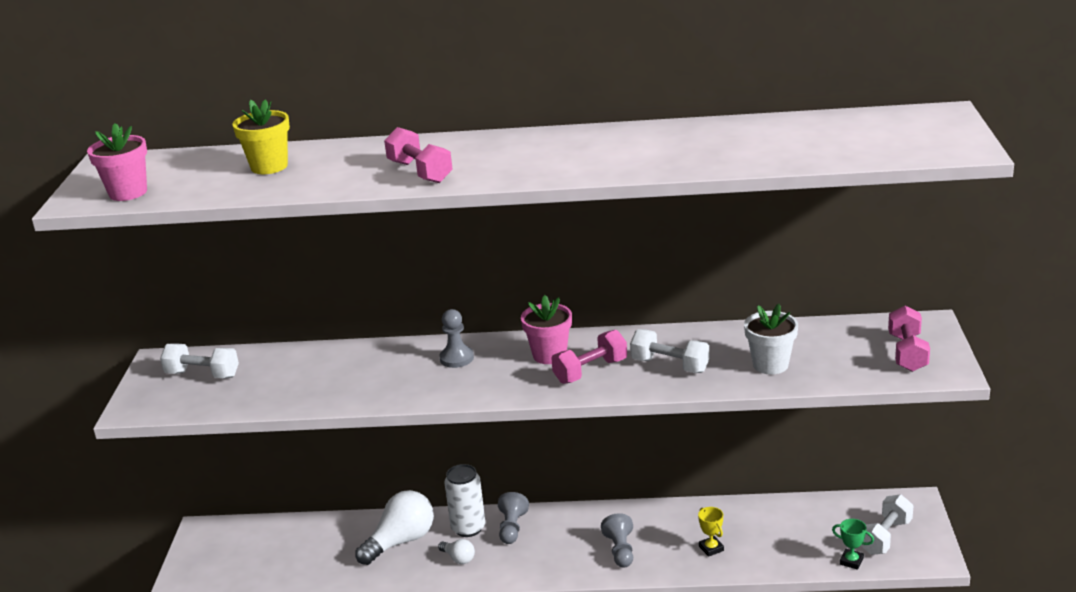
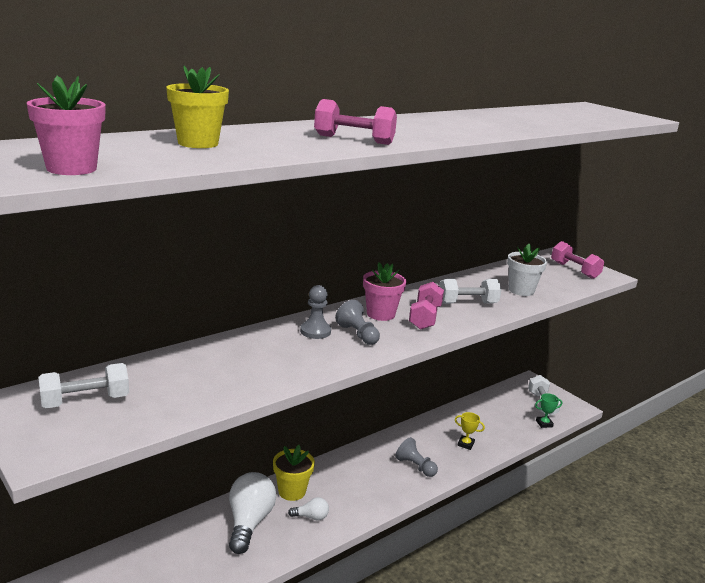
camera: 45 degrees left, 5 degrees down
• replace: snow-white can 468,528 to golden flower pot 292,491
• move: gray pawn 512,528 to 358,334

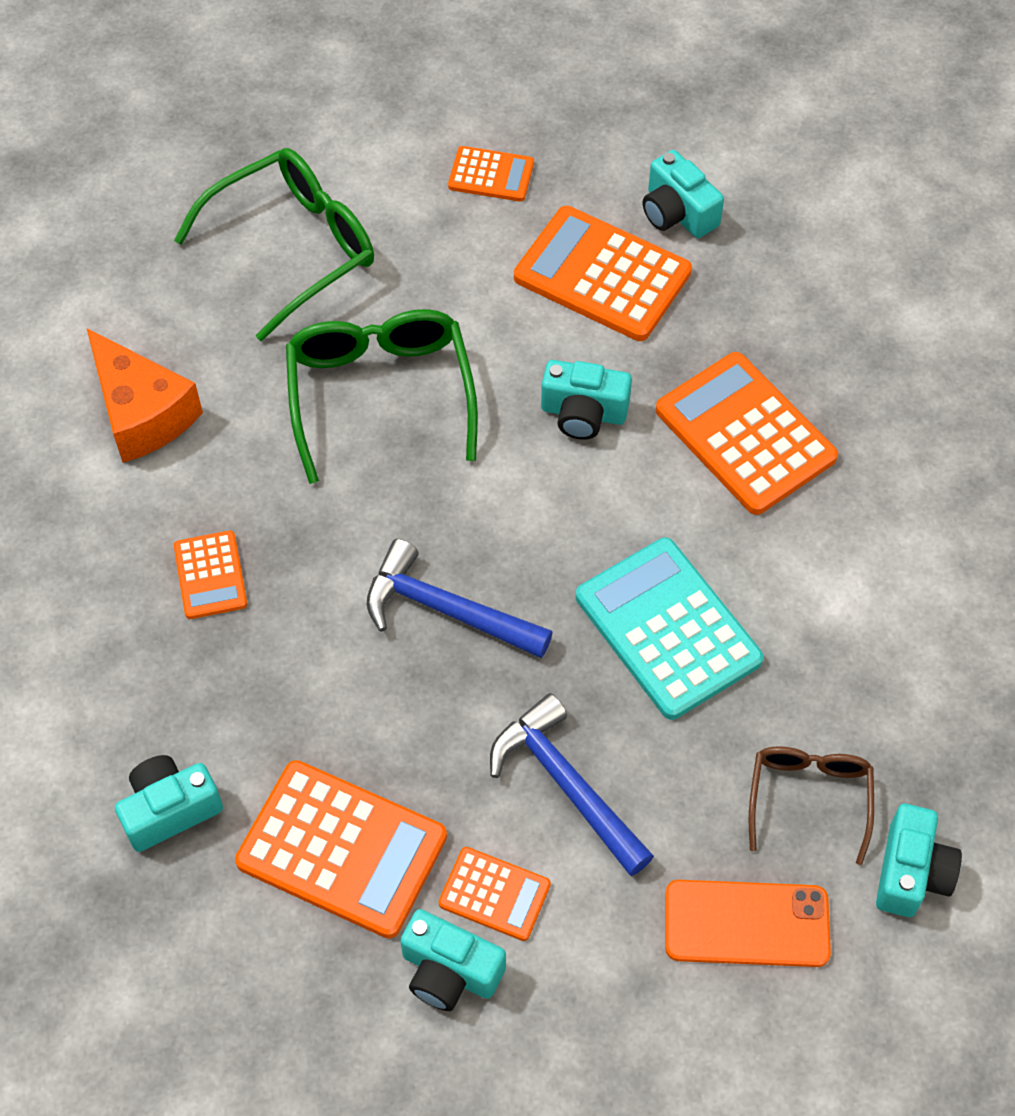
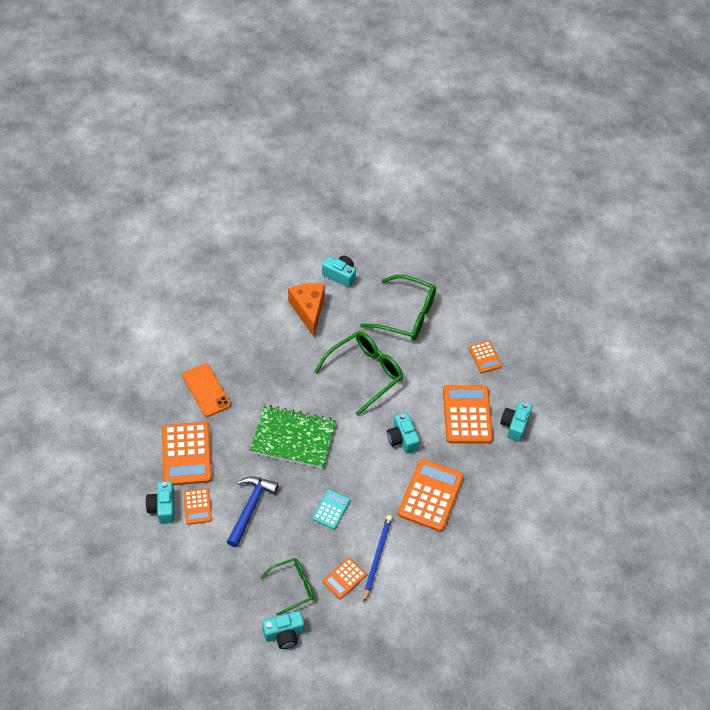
camera: 55 degrees right, 5 degrees down
• move: orange phone 746,924 to 206,390
• replace: cobalt claw hammer 446,610 to green notebook 293,438
• recolor: brown eyeglasses 809,799 to green eyeglasses 292,587
• rotate: orange cheese wedge 142,413 = 308,310 150 degrees clockwise
• resize: teal pocket calculator 667,629 = 331,509 x0.53
• move: teal compact camera 170,810 to 340,275
• move: orange pocket calculator 210,575 to 344,578
• insert: cobalt pencil 377,557

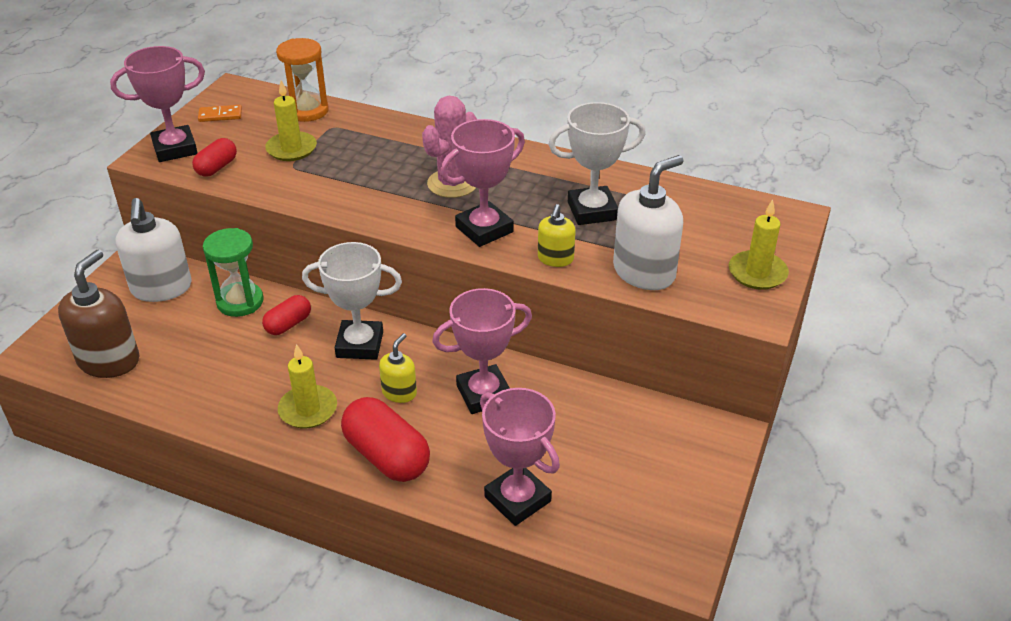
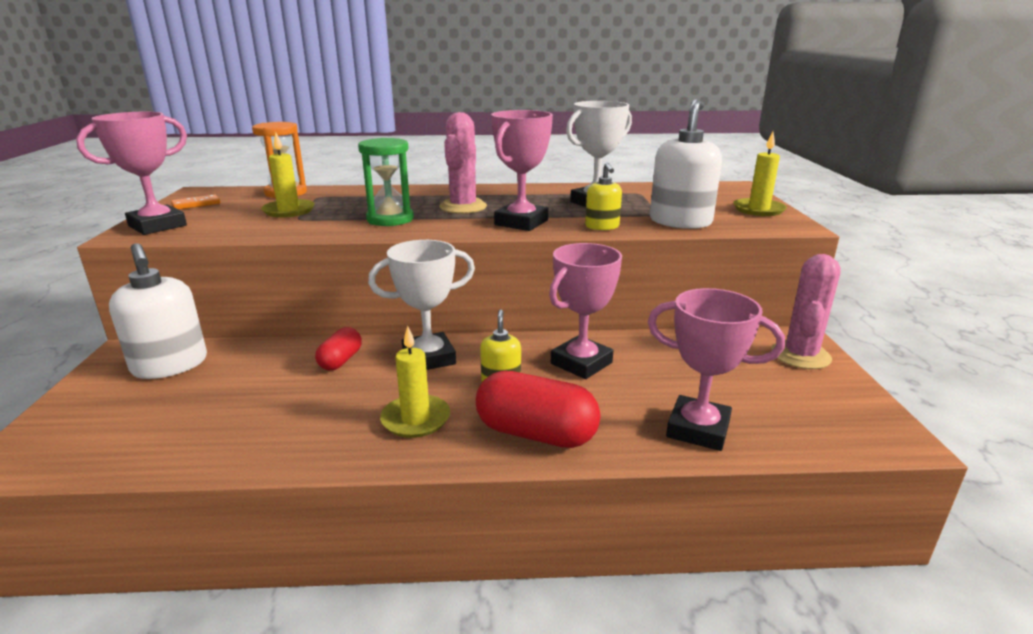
camera: 25 degrees left, 15 degrees down
• move: green hourglass 240,302 to 390,219
• insert: rose-pink saguaro cactus 800,355
• delete: brown soap pump 109,360
• delete: crimson pill shape 217,167

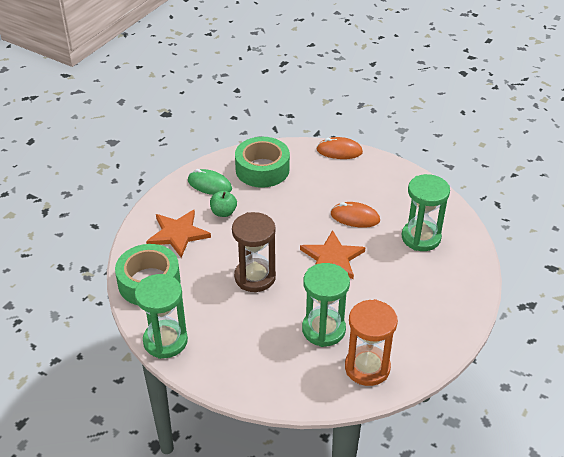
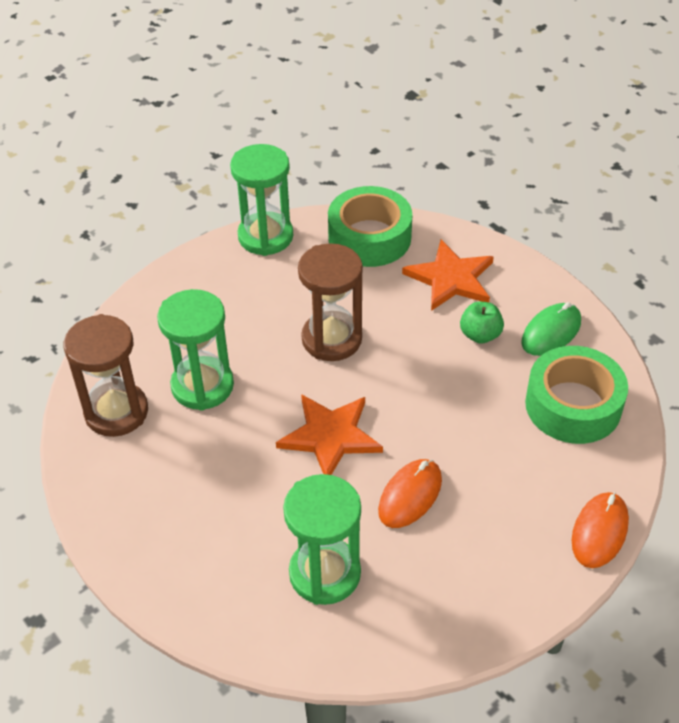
camera: 110 degrees right, 5 degrees up
• recolor: orange hourglass 367,367 to brown hourglass 116,412

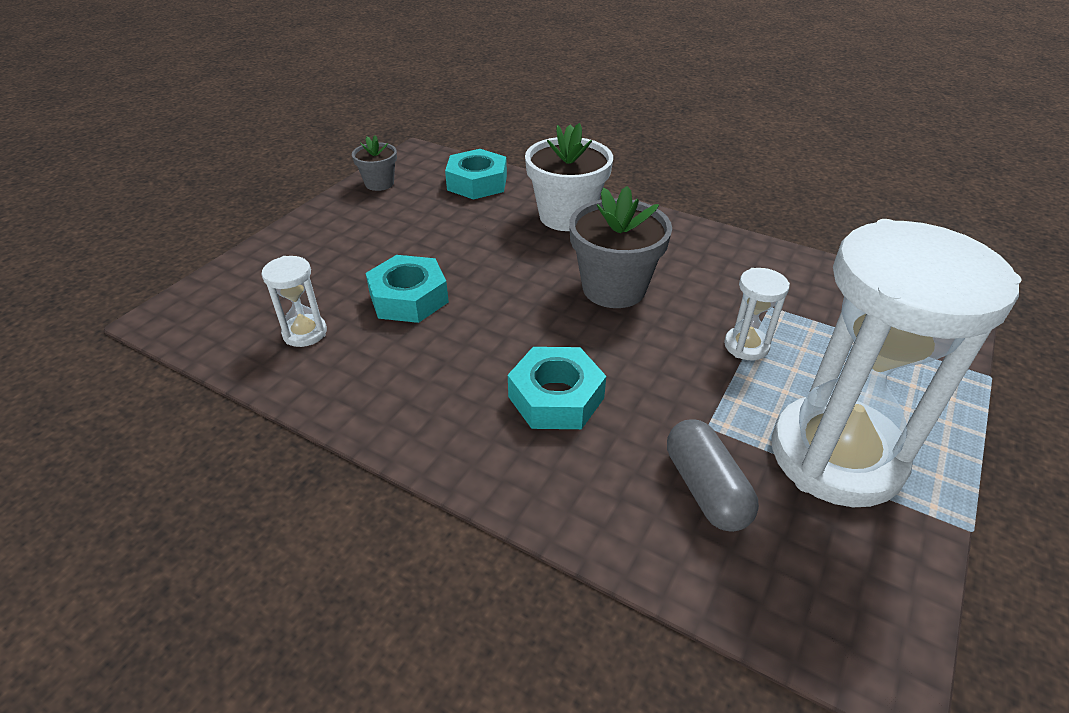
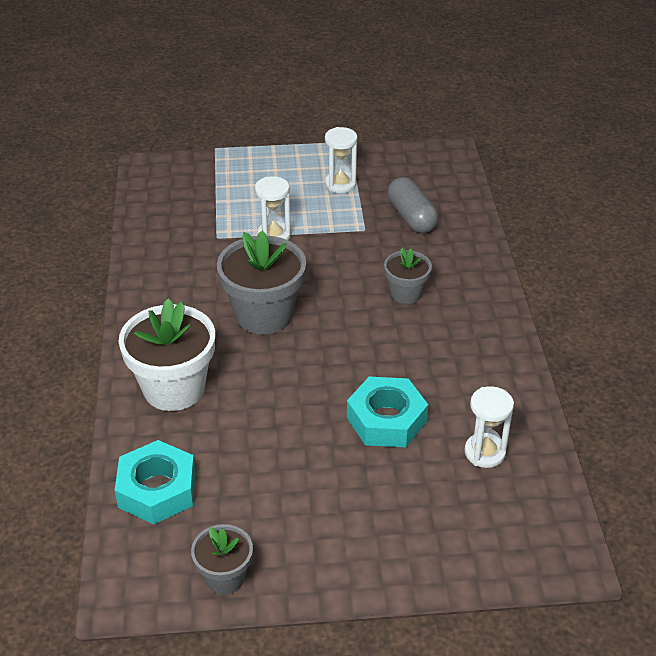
camera: 125 degrees left, 0 degrees up
• resize: snow-white hourglass 836,455 = 340,184 x0.41
• replace: teal nut 556,397 to gray flower pot 406,293
• rotate: gray pill shape 705,488 = 411,217 60 degrees counterclockwise

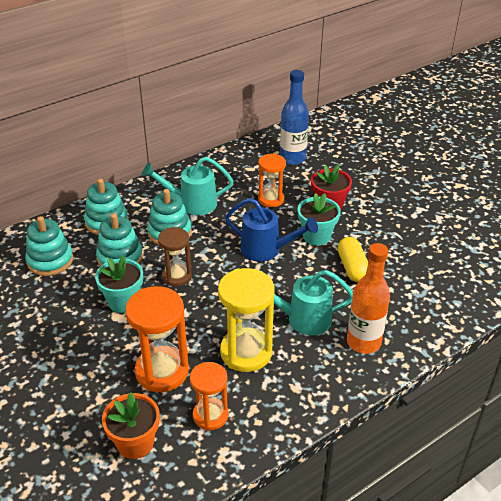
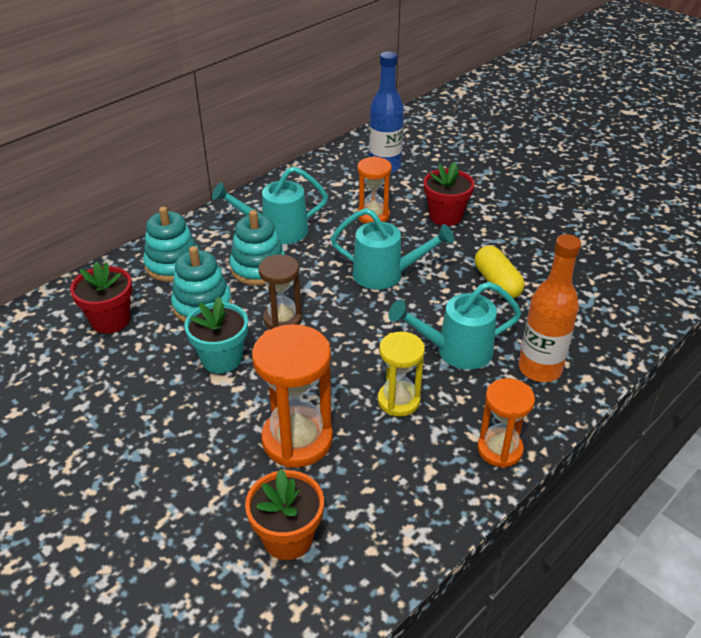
camera: 10 degrees left, 0 degrees up
• replace: teal ring stacker 50,260 to crimson flower pot 110,320
• recolor: cobalt sprinkling can 266,250 to teal sprinkling can 385,274
• resize: golden hourglass 246,352 = 398,401 x0.63
• move: orange hourglass 210,415 to 499,449
• delete: teal flower pot 316,236

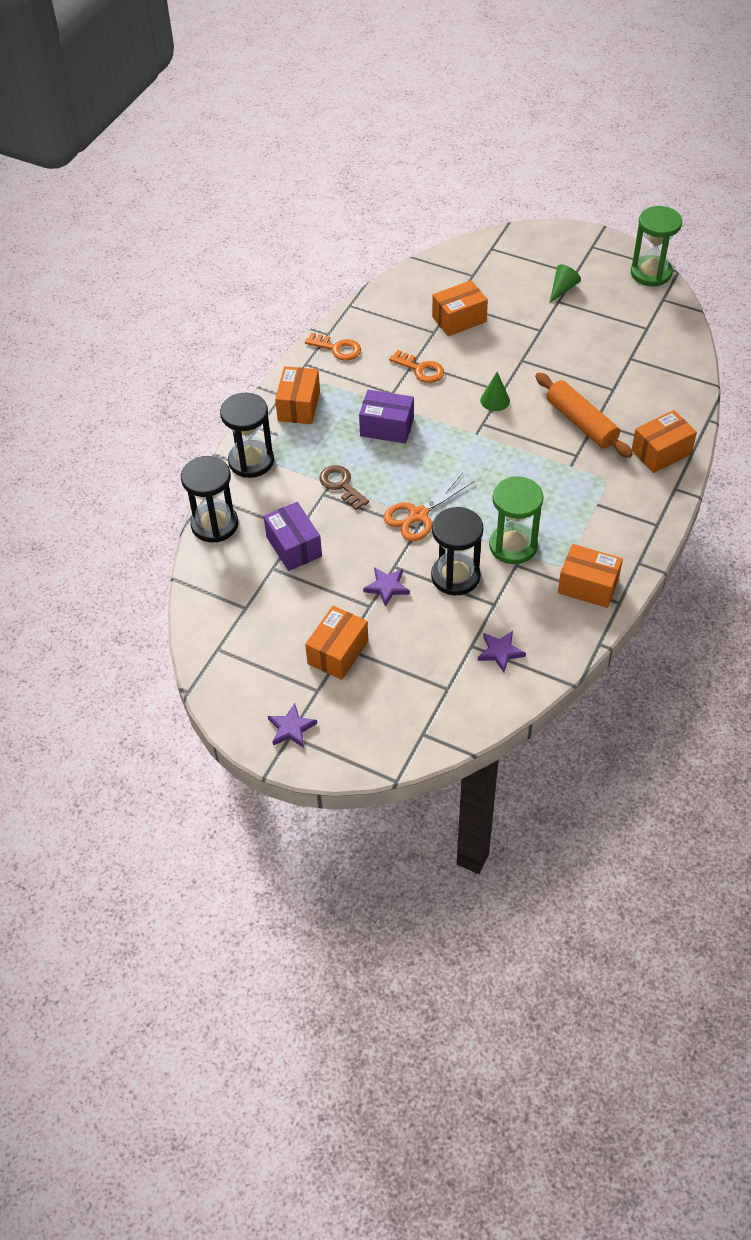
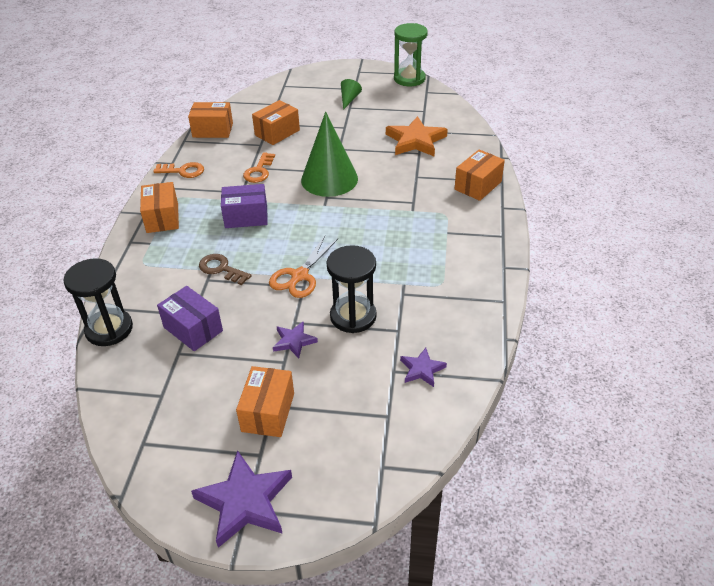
camera: 20 degrees left, 10 degrees down
• move: orange box 588,586 to 213,130
• resize: purple star 291,728 = 245,501 x1.85
• rotate: orange key 420,369 = 259,171 90 degrees clockwise
• resize: green solid cone 495,400 = 329,179 x2.26
• insert: orange star 415,141
• delete: ebony hourglass 251,461
• delete: green hourglass 513,546
• delete: orange rolling pin 581,423

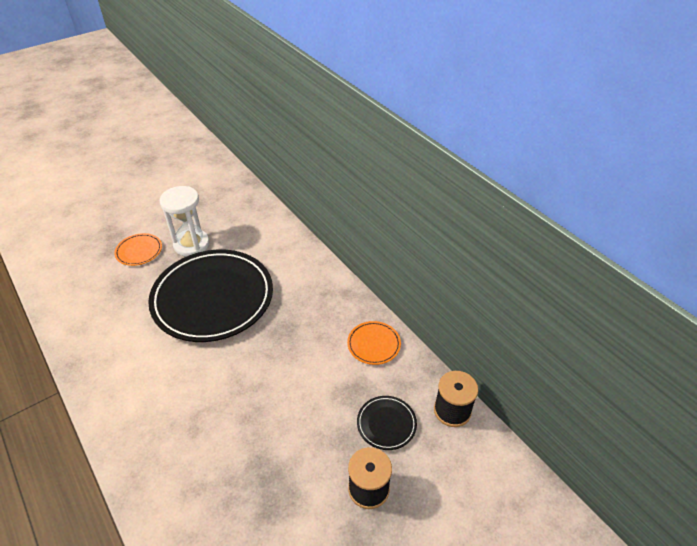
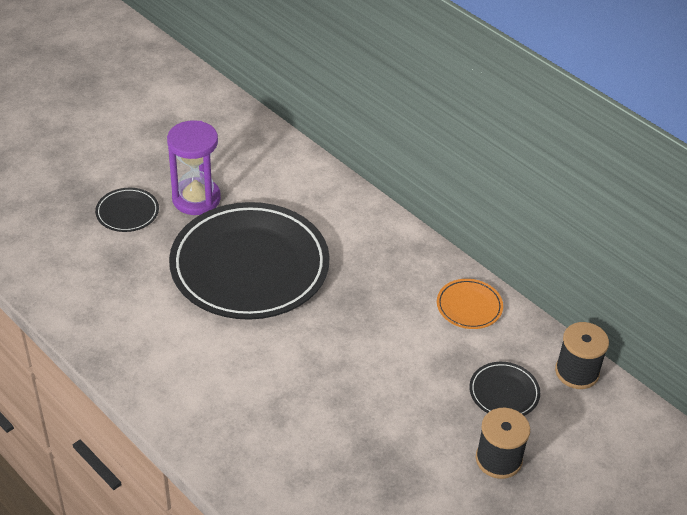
camera: 10 degrees left, 0 degrees up
• recolor: orange dinner plate 139,251 to ebony dinner plate 127,212
• recolor: snow-white hourglass 191,244 to purple hourglass 196,199

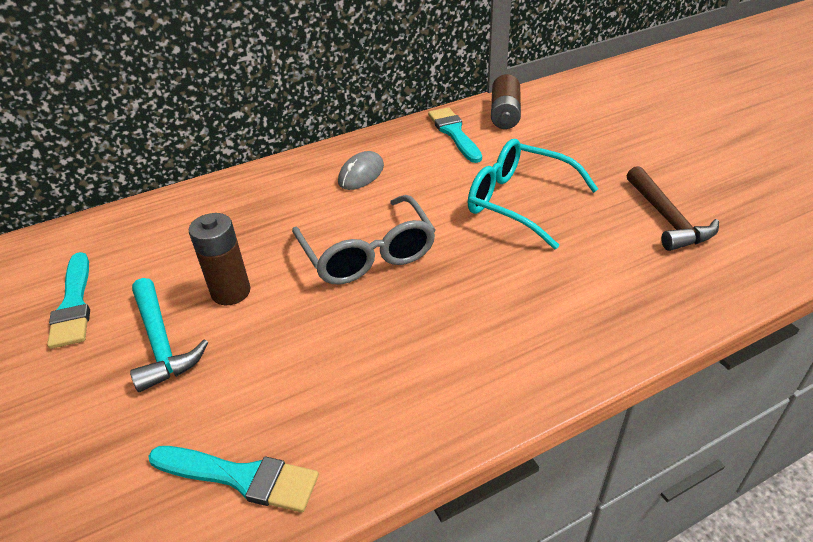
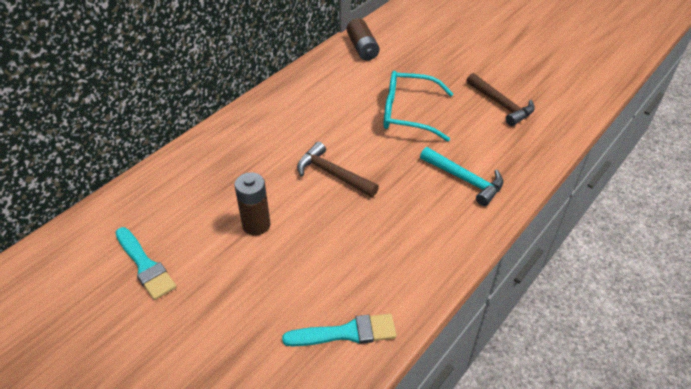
camera: 25 degrees left, 5 degrees up
• replace: gray eyeglasses 368,254 to brown claw hammer 332,174
• move: teal claw hammer 161,343 to 465,180
• delete: gray mouse 361,174
• delete: teal brush 454,133

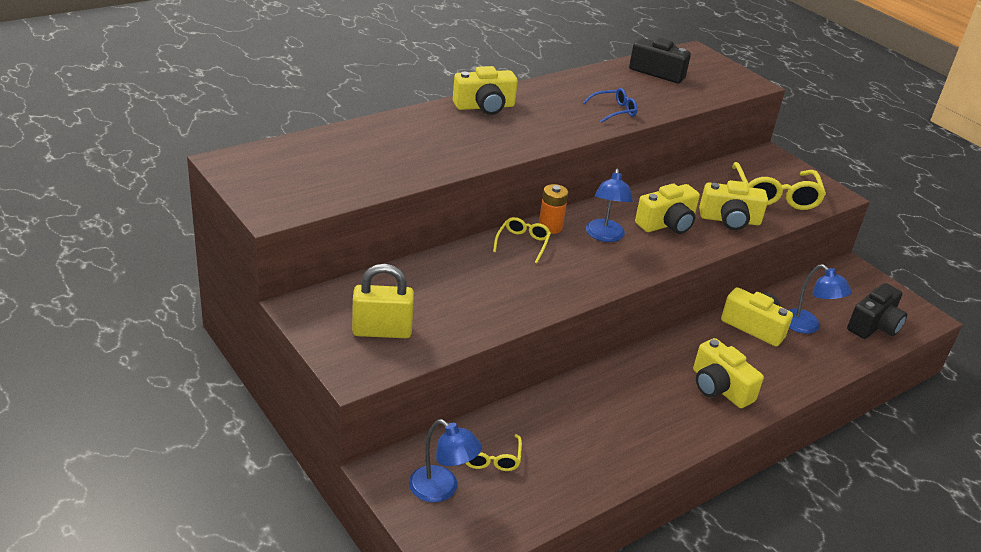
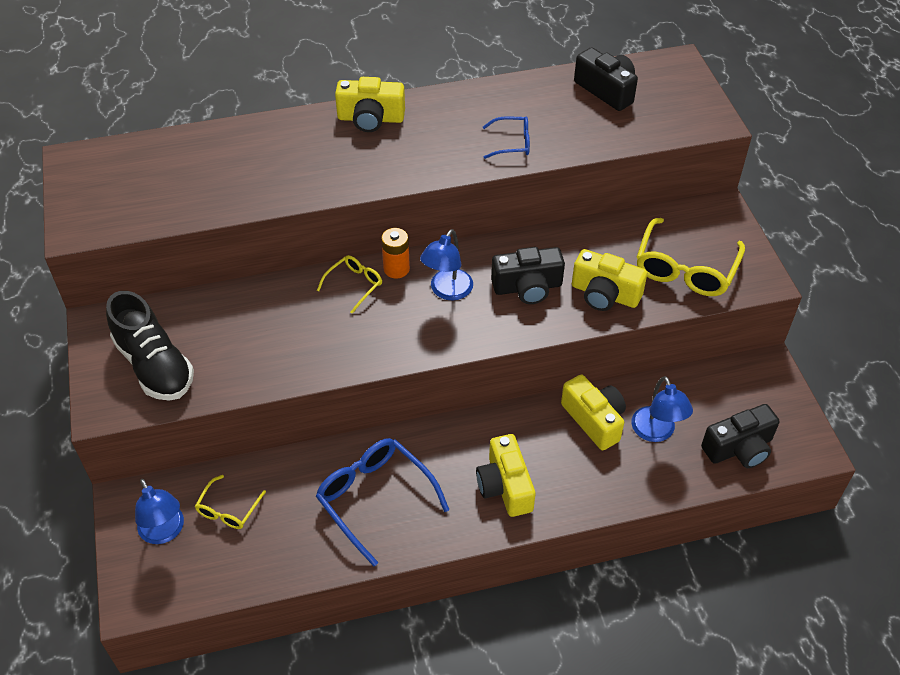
camera: 25 degrees right, 15 degrees up
• replace: golden small lock 382,331 to ebony lace-up shoe 154,365
• insert: cobalt eyeglasses 375,498
• recolor: golden compact camera 667,224 to ebony compact camera 527,287

